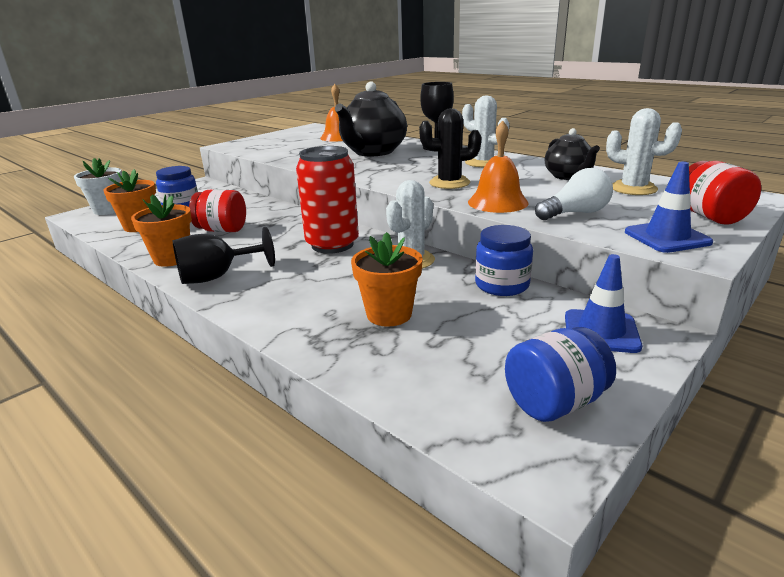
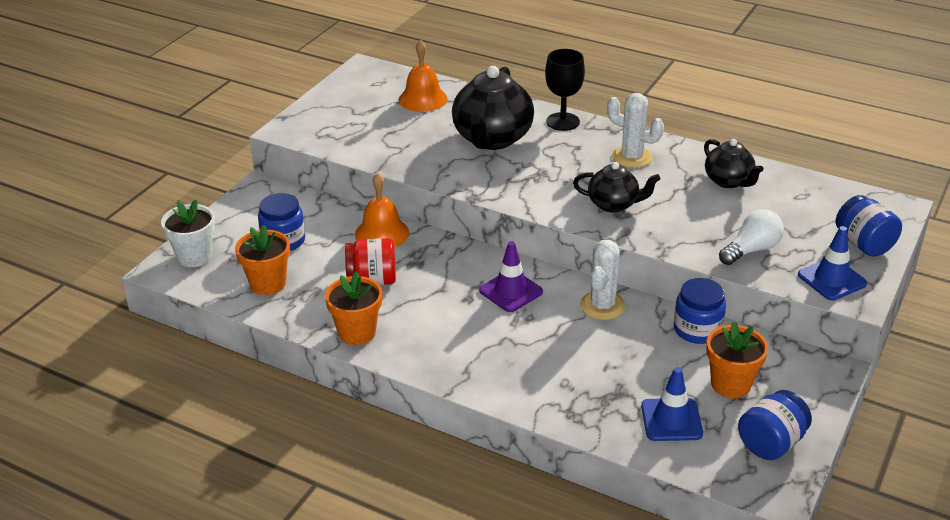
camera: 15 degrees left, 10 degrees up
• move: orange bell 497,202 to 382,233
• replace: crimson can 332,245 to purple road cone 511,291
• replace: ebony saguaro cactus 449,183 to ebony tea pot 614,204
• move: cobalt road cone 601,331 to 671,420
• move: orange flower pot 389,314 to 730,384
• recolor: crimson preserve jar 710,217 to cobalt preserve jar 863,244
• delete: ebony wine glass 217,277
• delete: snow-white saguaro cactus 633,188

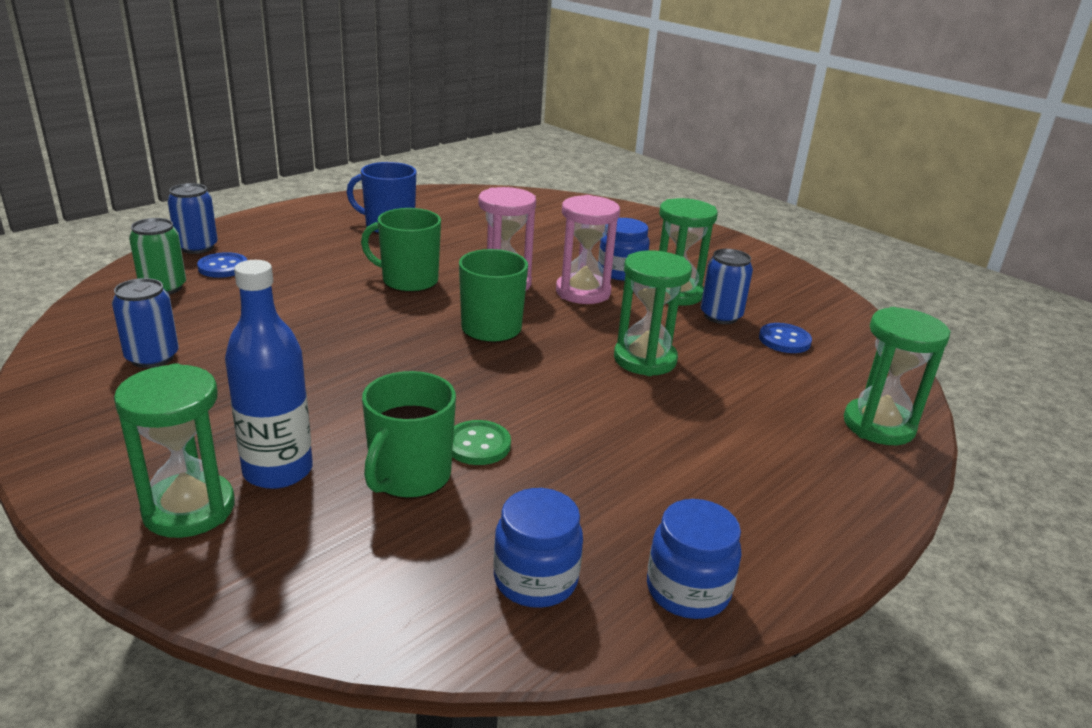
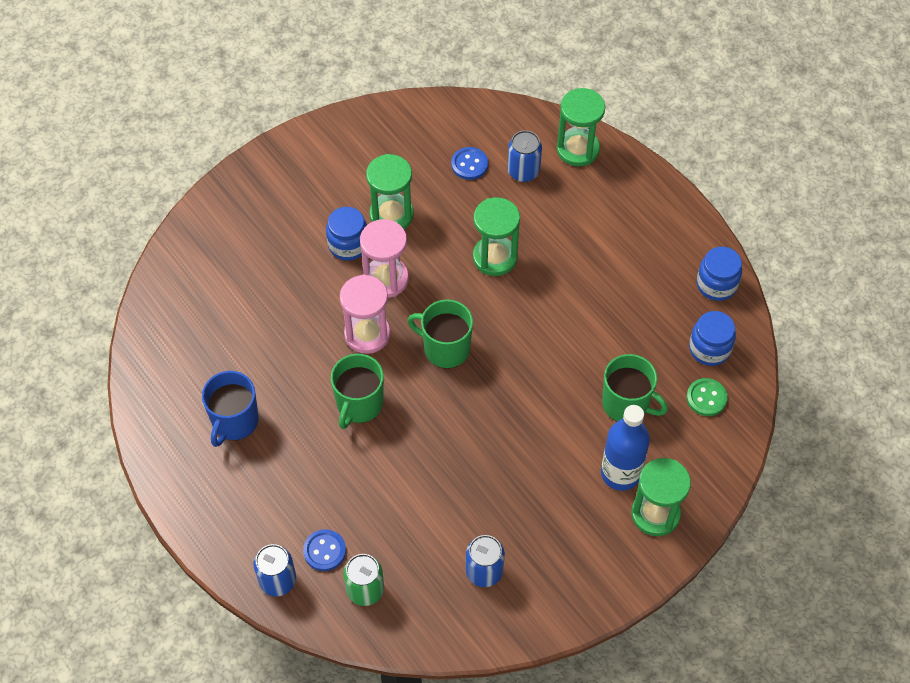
camera: 80 degrees left, 30 degrees up
• move: cobalt can 721,316 to 523,171
• move: green button 478,445 to 706,398

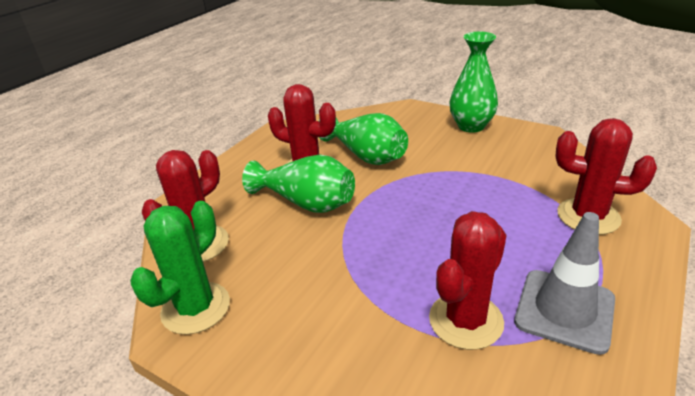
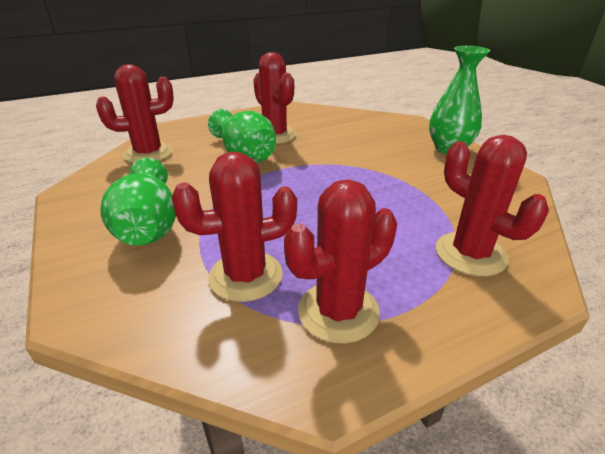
camera: 30 degrees right, 0 degrees up
• move: green flower vase 366,155 to 148,225
• replace: gray road cone 564,310 to crimson saguaro cactus 338,311
• delete: green saguaro cactus 196,308

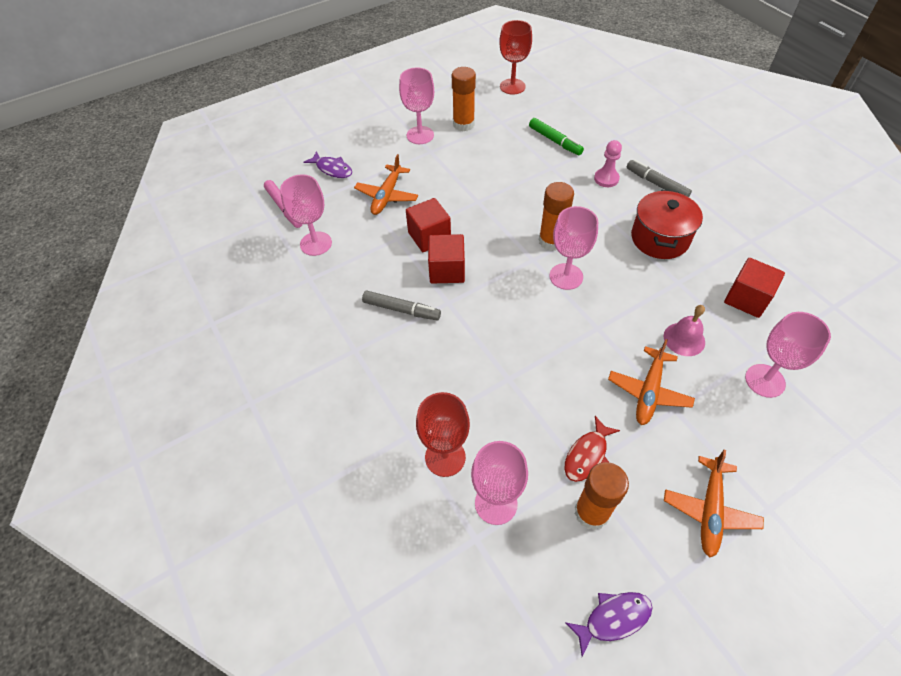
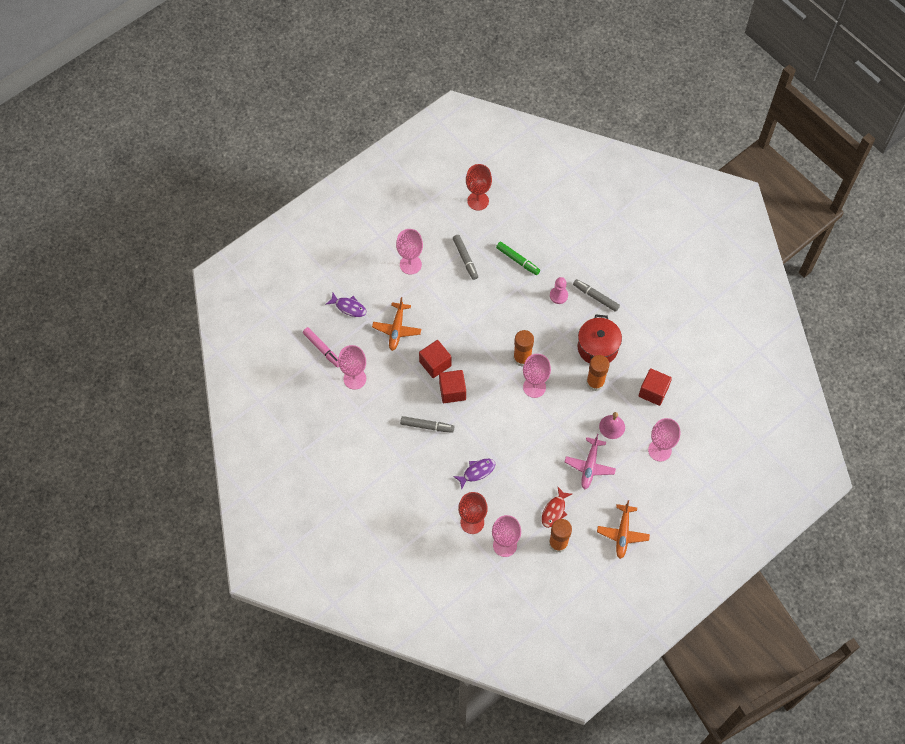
camera: 10 degrees left, 10 degrees up
• insert: gray marker pen 465,259
• move: purple toy fish 613,618 to 477,472
• recolor: orange toy plane 648,391 to rose-pink toy plane 589,466
• move: orange glue stick 463,124 to 595,383

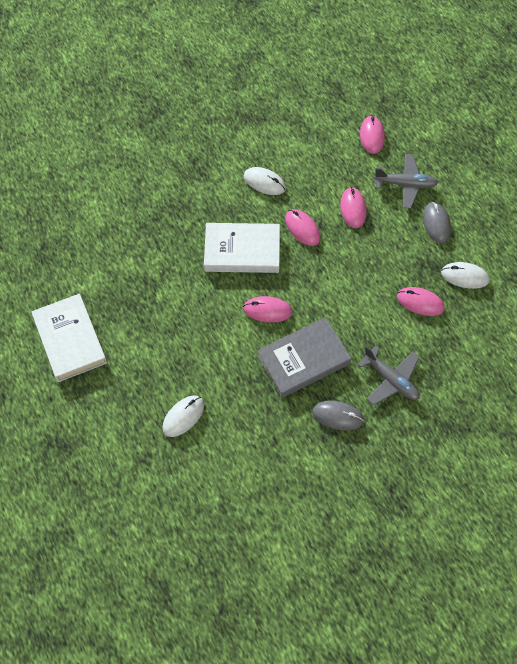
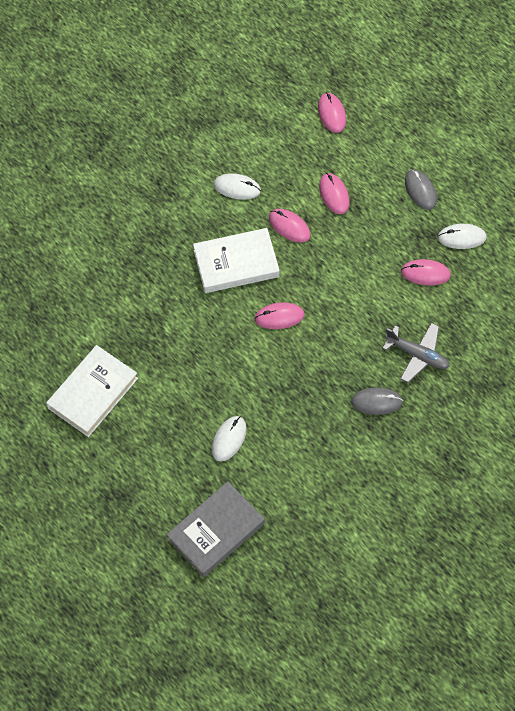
camera: 15 degrees left, 0 degrees up
• rotate: snow-white book 70,340 = 93,393 75 degrees clockwise
• move: gray book 303,360 to 216,531
• delete: gray toy plane 405,184

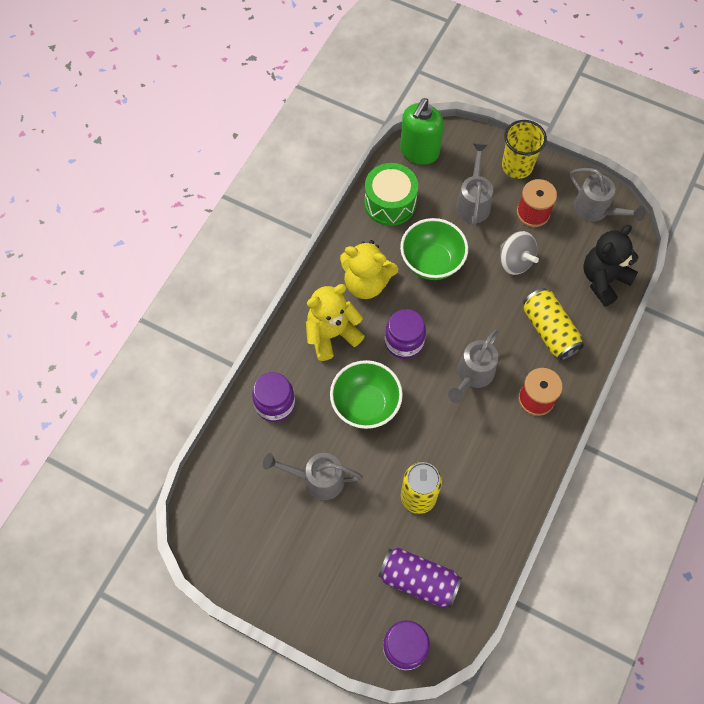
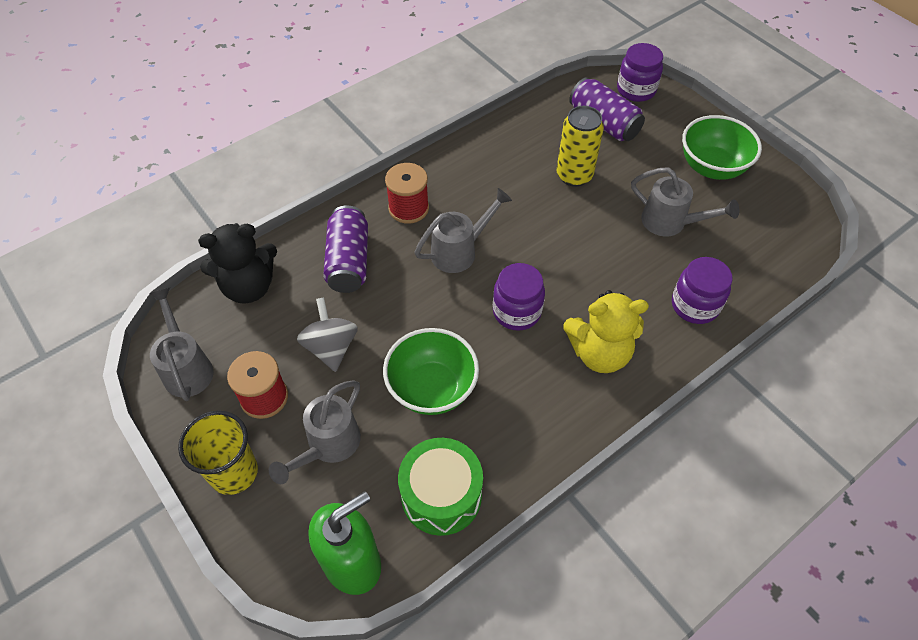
camera: 155 degrees left, 10 degrees down
• recolor: golden can 549,330 to purple can 349,261
• move: green serving bowl 365,405 to 711,167
• delete: golden teddy 366,283

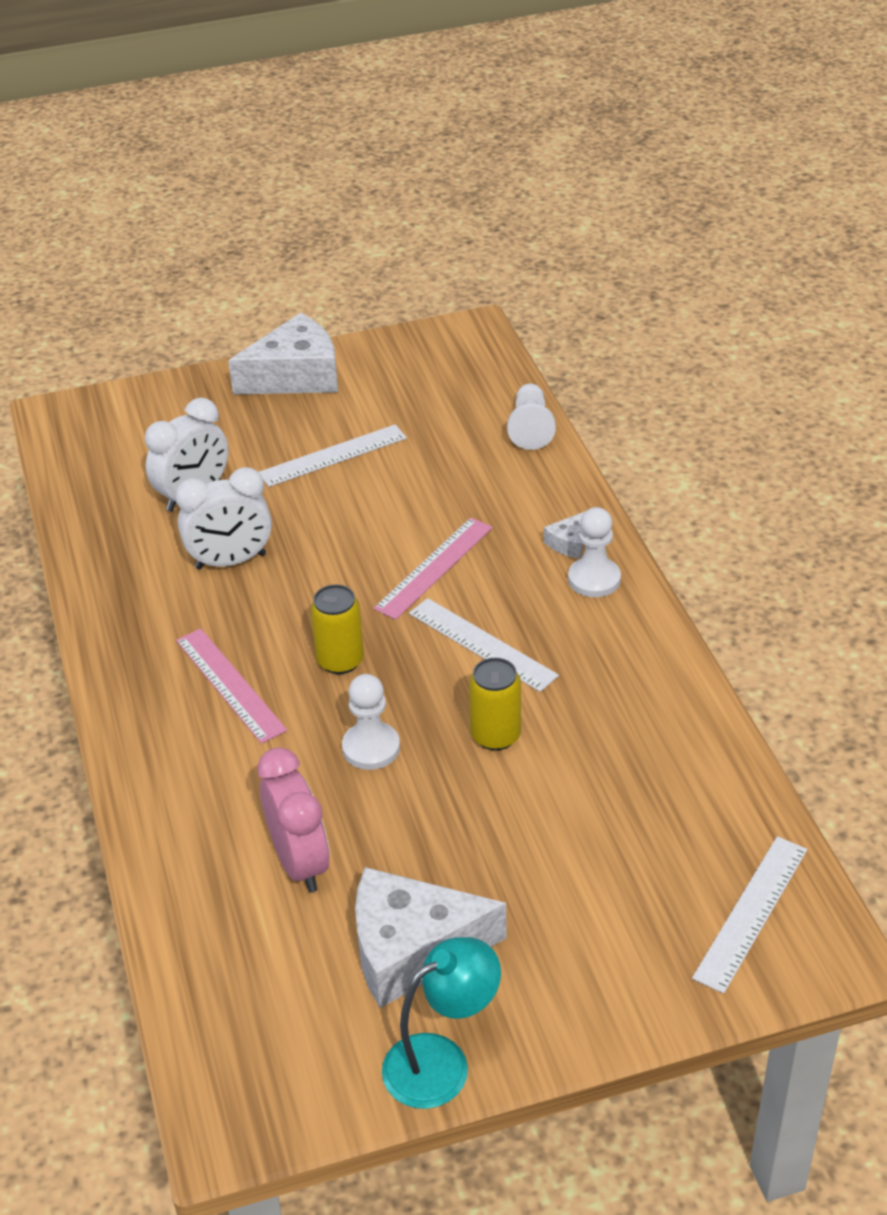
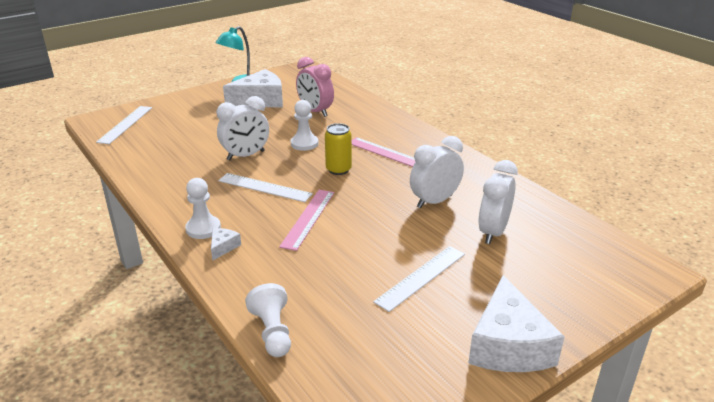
camera: 160 degrees right, 10 degrees down
• replace: golden can 495,736 to snow-white alarm clock 246,155
• rotate: snow-white cheese wedge 296,376 = 508,345 45 degrees counterclockwise

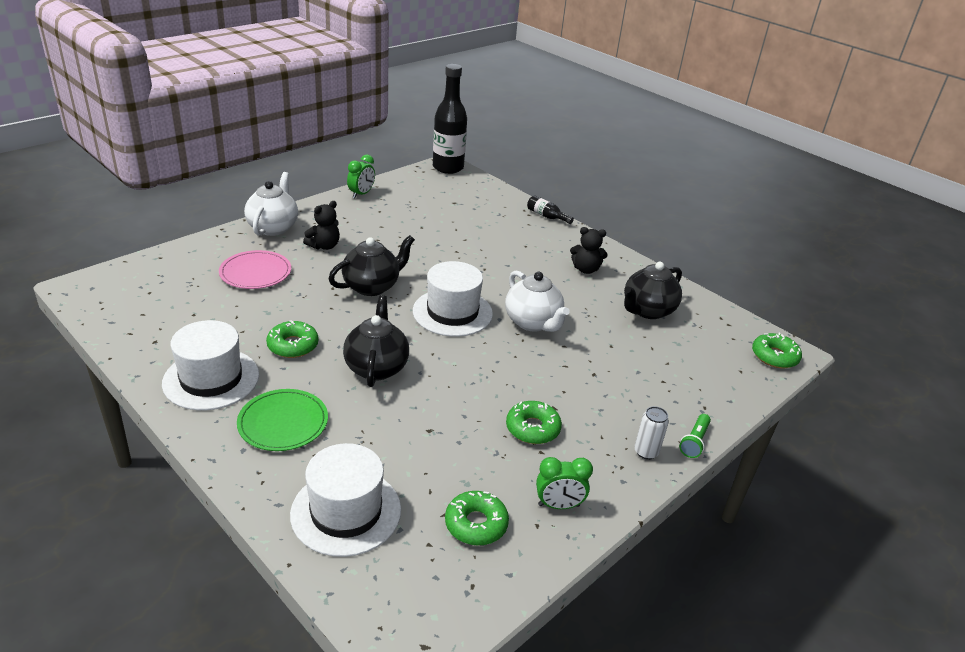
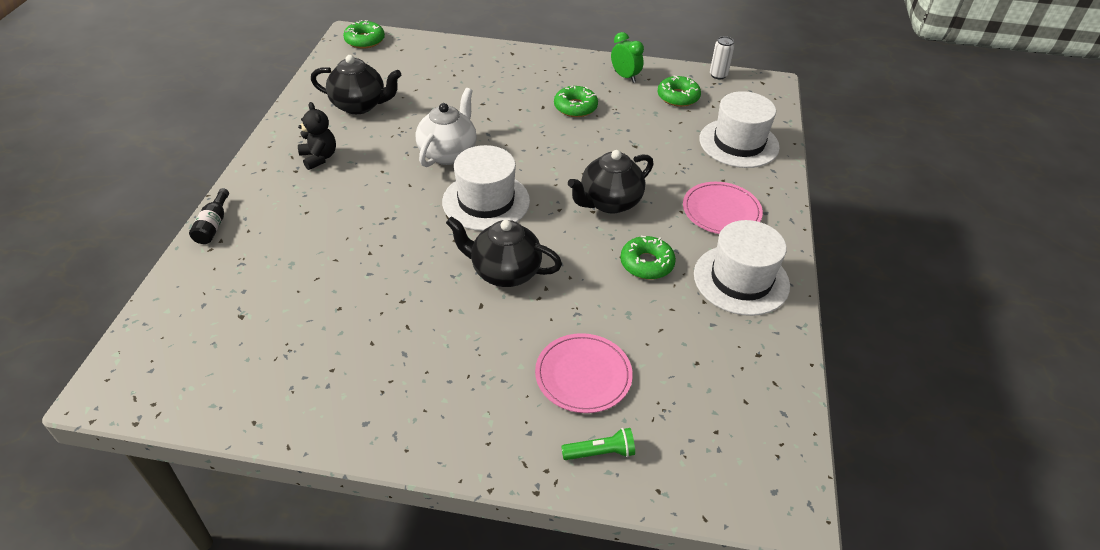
camera: 125 degrees left, 10 degrees up
• move: green flashlight 694,442 to 600,452
• recolor: green dinner plate 283,422 to rose-pink dinner plate 721,211
• move: snow-white can 646,452 to 718,75
• delete: snow-white tea pot 273,227
• delete: ebony teddy 324,246
• delete: green alarm clock 361,194
• delete: ebony drink bottle 448,168

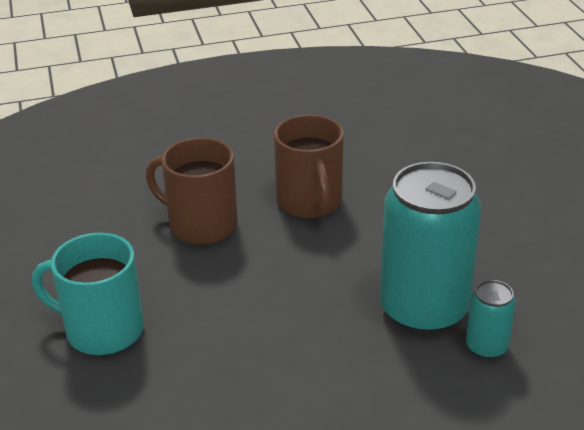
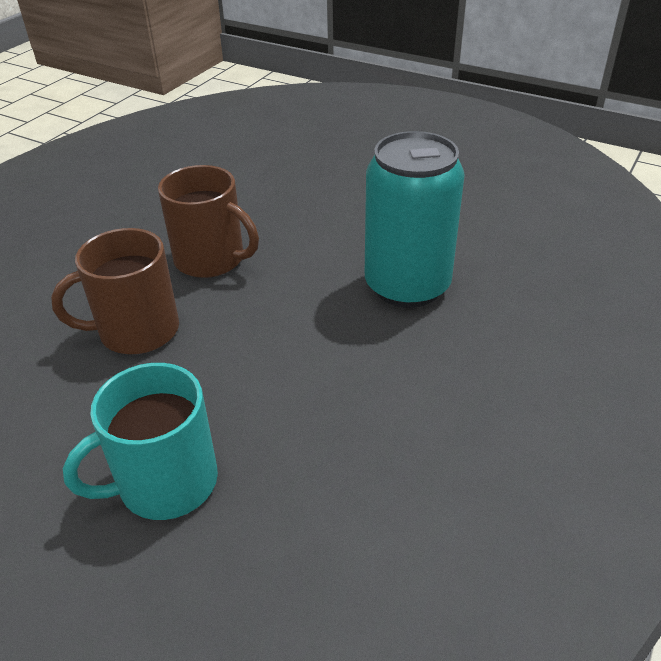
camera: 45 degrees left, 5 degrees up
• delete: teal can 486,347

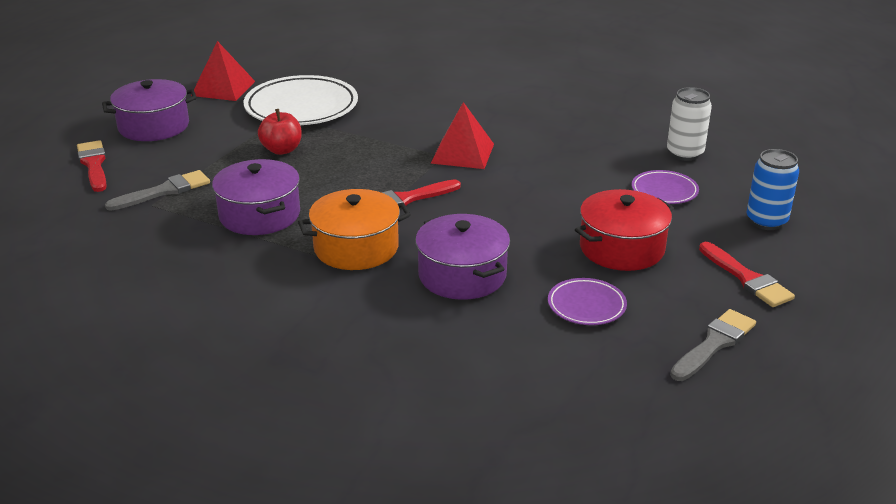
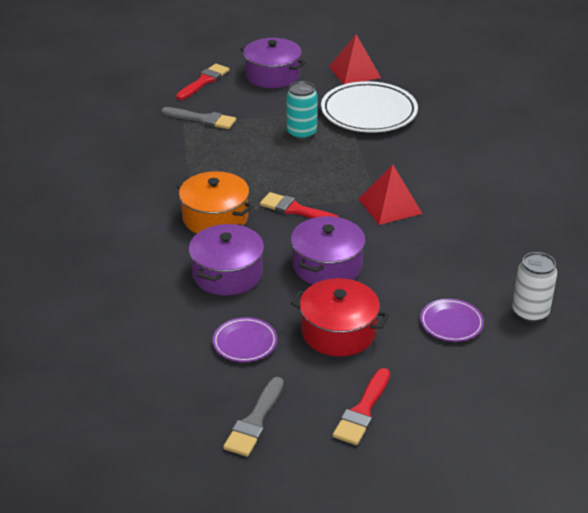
camera: 55 degrees right, 5 degrees up
• rotate: gray brush 714,344 = 255,421 105 degrees clockwise
• replace: crimson apple 282,150 to teal can 301,133
• move: purple stockpot 259,215 to 327,266
• delete: cobalt can 766,221

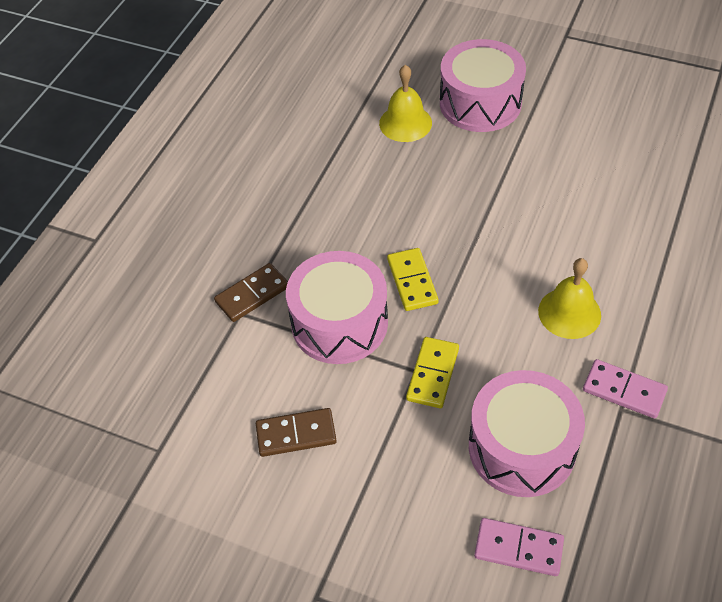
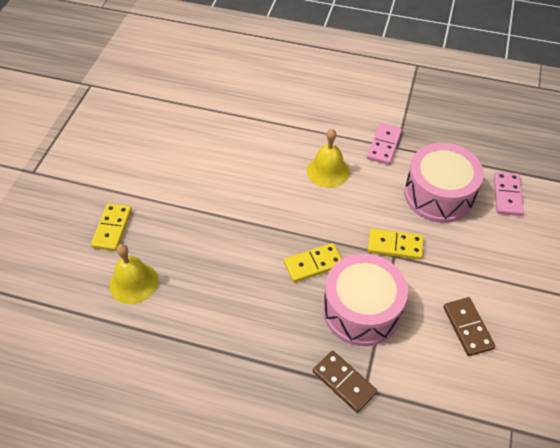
camera: 100 degrees left, 0 degrees up
• replace: rose-pink snare drum 480,103 to golden domino piece 112,228

